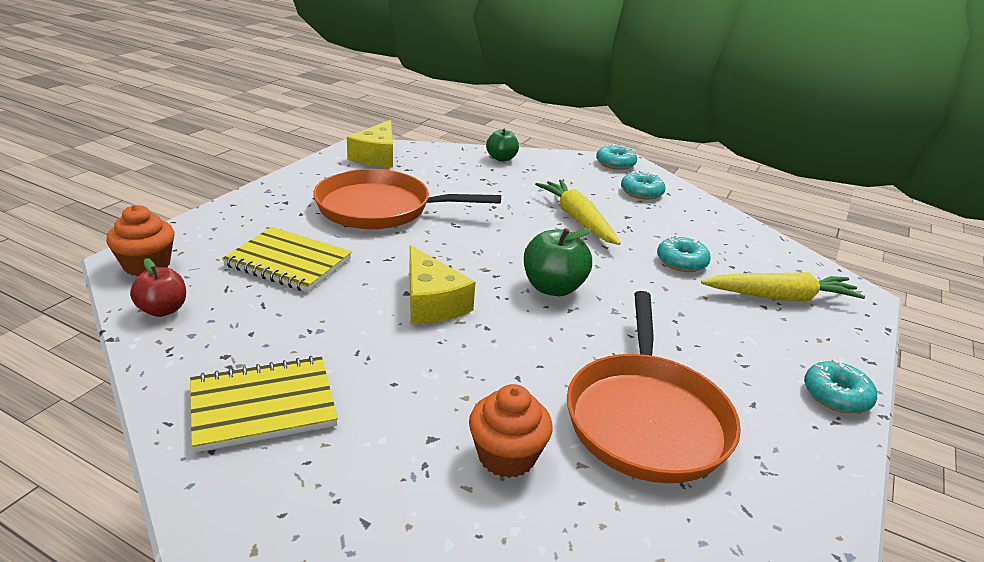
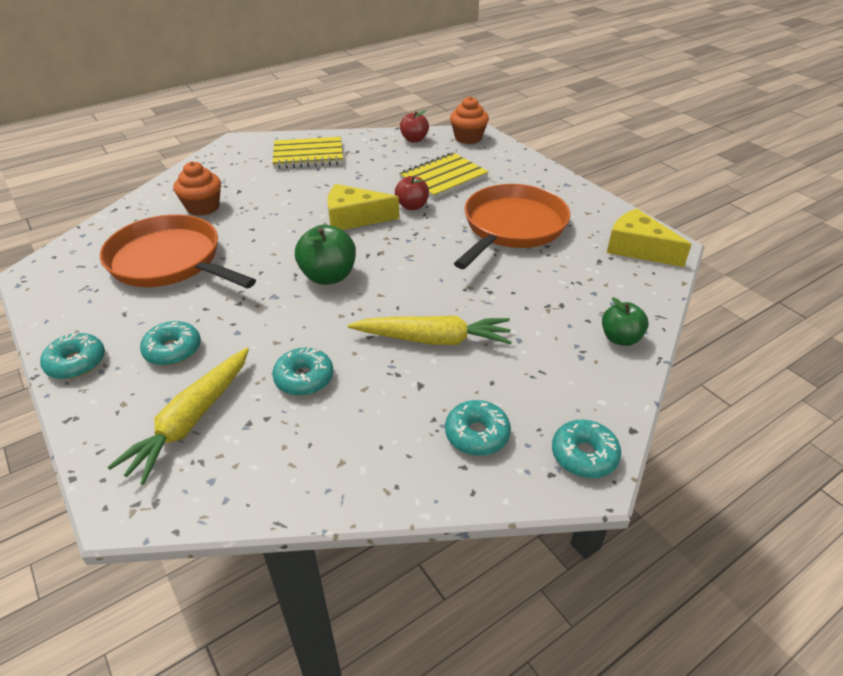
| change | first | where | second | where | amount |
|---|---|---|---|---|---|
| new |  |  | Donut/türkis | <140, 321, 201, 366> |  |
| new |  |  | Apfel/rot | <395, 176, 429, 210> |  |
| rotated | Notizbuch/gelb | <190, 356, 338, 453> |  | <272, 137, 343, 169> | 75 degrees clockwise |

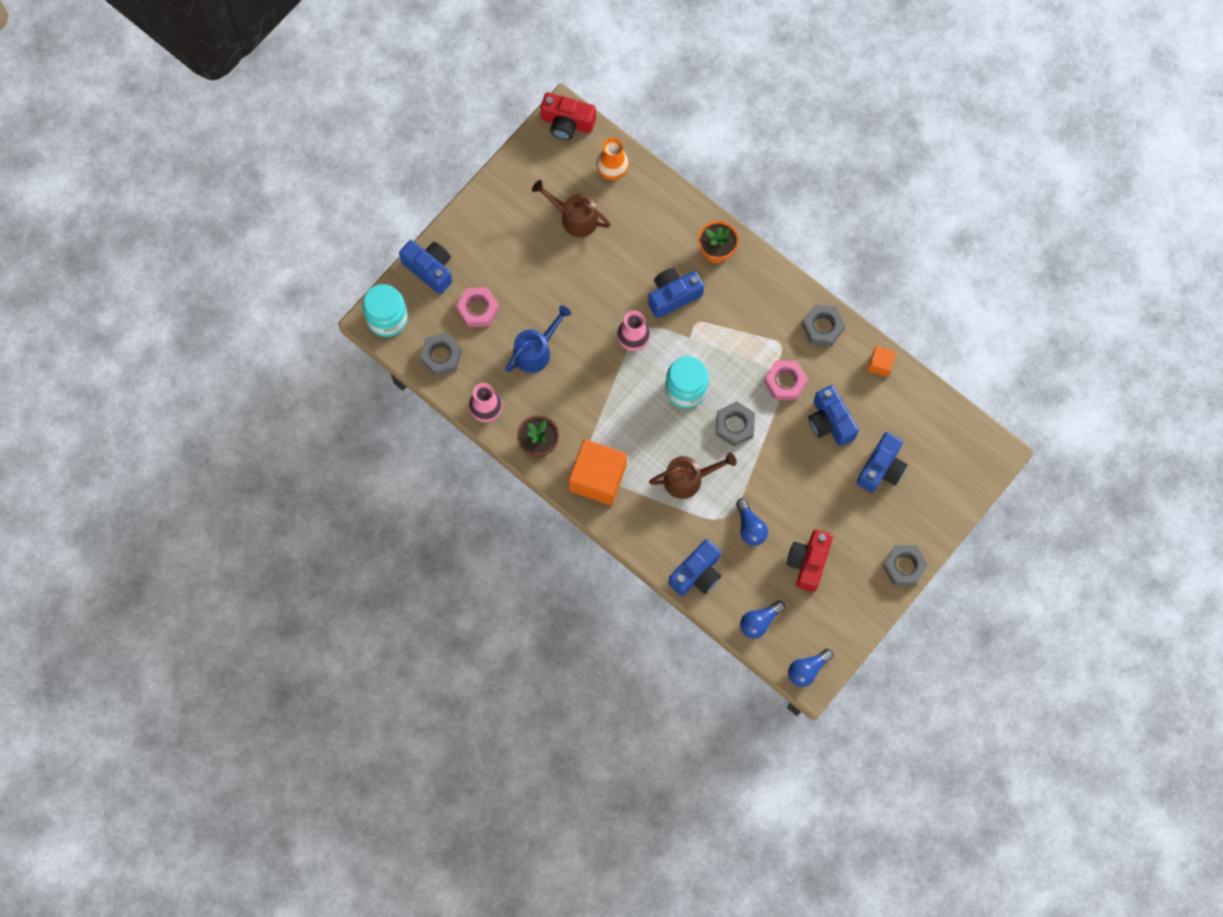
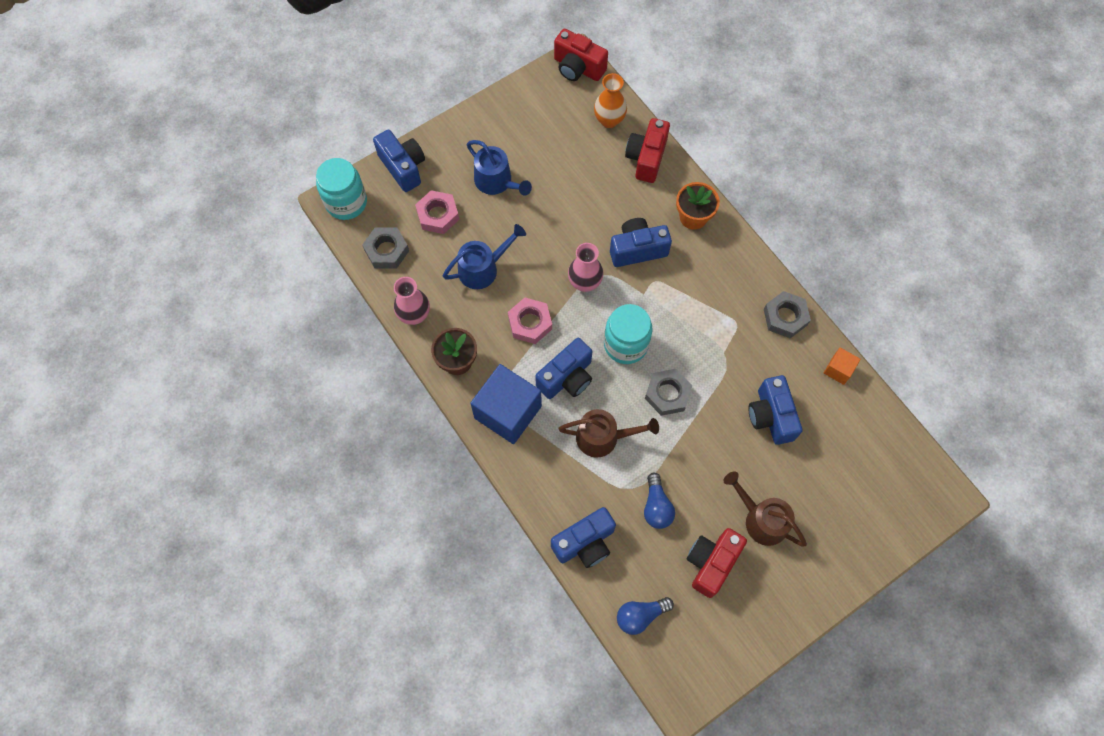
| change | first | where | second | where | amount |
|---|---|---|---|---|---|
| gone | Glühbirne/blau | <788, 649, 834, 687> |  |  |  |
| gone | Sechskantmutter/grau | <883, 545, 928, 586> |  |  |  |
| new |  |  | Gießkanne/blau | <467, 140, 532, 196> |  |
| new |  |  | Kamera/rot | <625, 118, 670, 183> |  |
| shifted | Gießkanne/braun | <532, 180, 611, 237> |  | <724, 471, 807, 547> |  |
| shifted | Sechskantmutter/rosa | <764, 360, 808, 400> |  | <508, 298, 552, 344> |  |
| shifted | Kamera/blau | <857, 432, 907, 493> |  | <535, 338, 592, 399> |  |
| repainted | Kubus/orange | <569, 439, 627, 506> | Kubus/blau | <470, 364, 542, 444> |  |

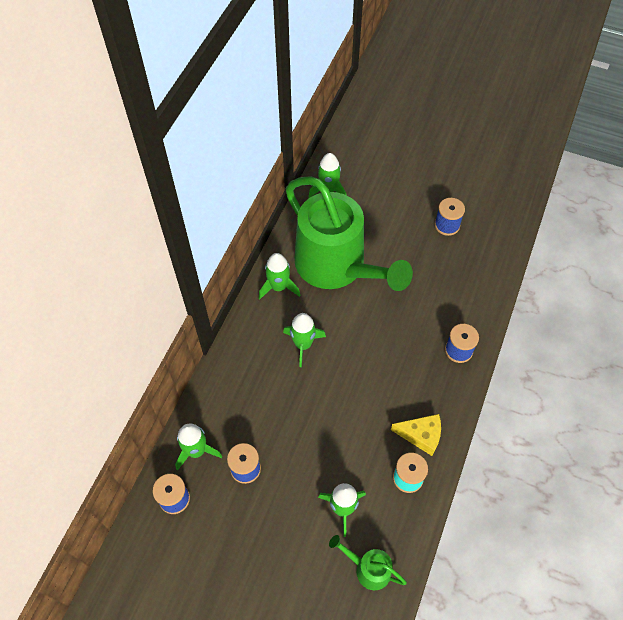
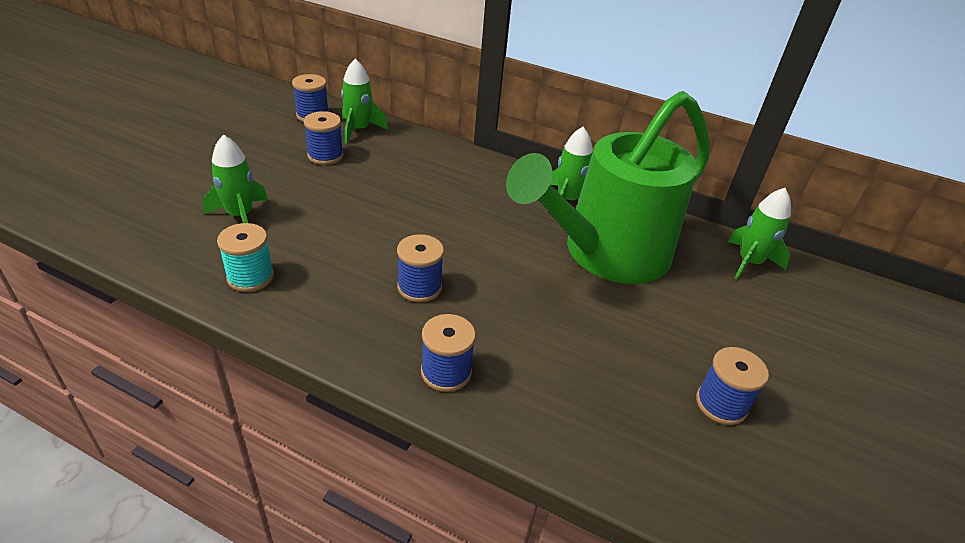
| change | first | where | second | where | amount |
|---|---|---|---|---|---|
| gone | Rakete/grün | <283, 313, 326, 367> |  |  |  |
| gone | Gießkanne/grün | <329, 535, 407, 590> |  |  |  |
| gone | Käse/gelb | <391, 414, 441, 456> |  |  |  |
| new |  |  | Garnrolle/blau | <397, 234, 444, 302> |  |

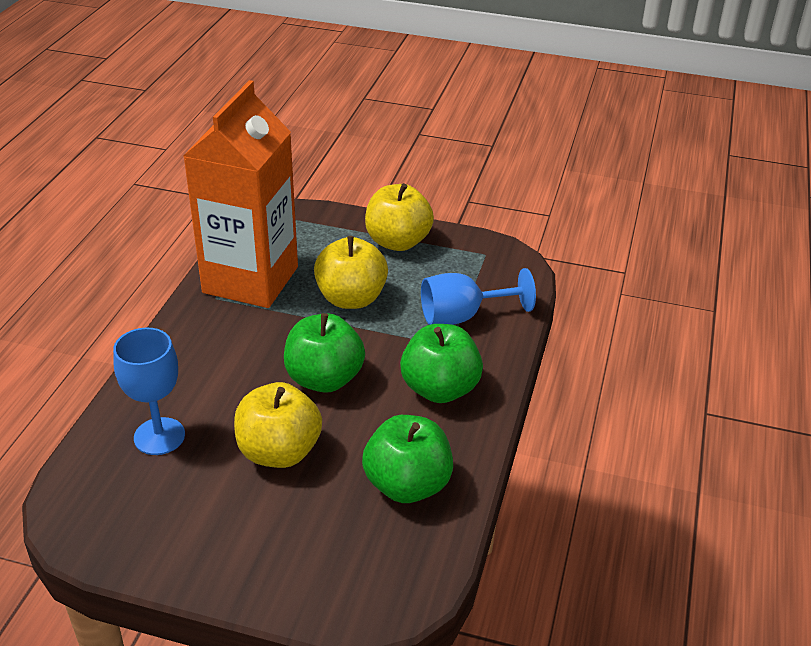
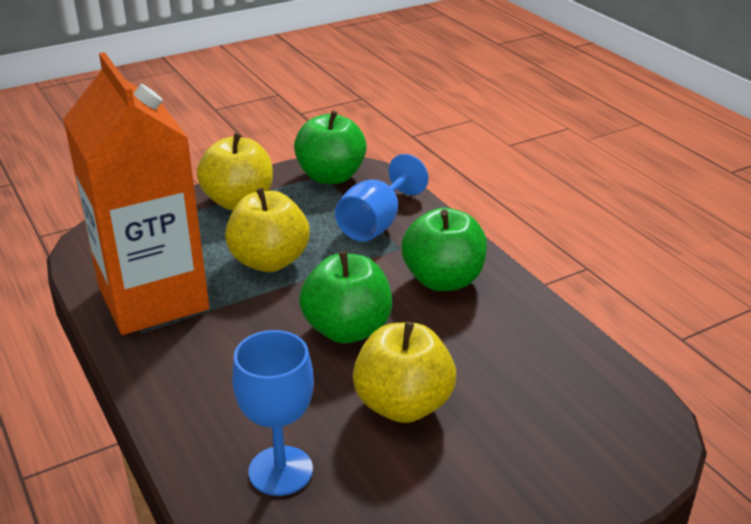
| change | first | where | second | where | amount |
|---|---|---|---|---|---|
| shifted | Apfel/grün | <362, 415, 453, 503> |  | <294, 110, 367, 184> |  |

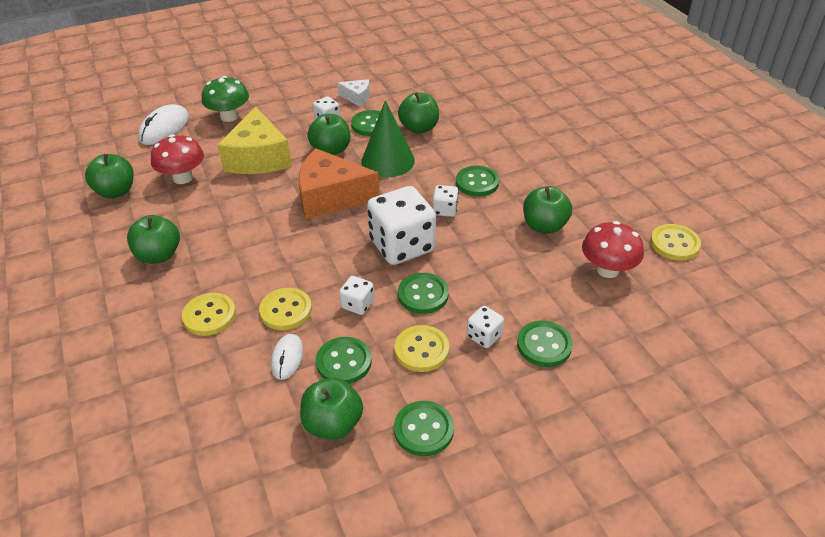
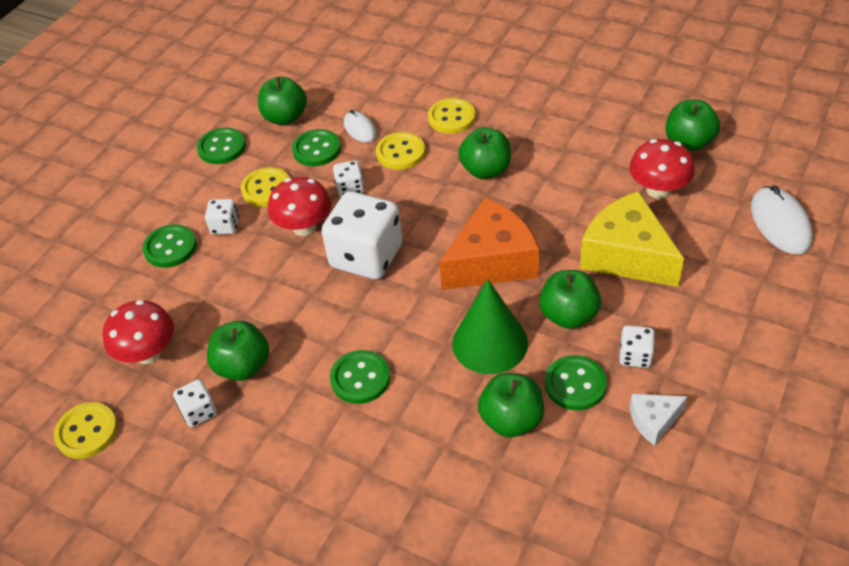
| change | first | where | second | where | amount |
|---|---|---|---|---|---|
| gone | Pilz/grün | <201, 76, 249, 122> |  |  |  |
| shifted | Apfel/grün | <127, 215, 180, 264> |  | <458, 127, 511, 179> |  |
| shifted | Spielwürfel/weiß | <433, 185, 459, 217> |  | <173, 379, 217, 427> |  |
| swapped | Knopf/grün | <398, 273, 449, 314> | Pilz/rot | <268, 177, 331, 236> |  |

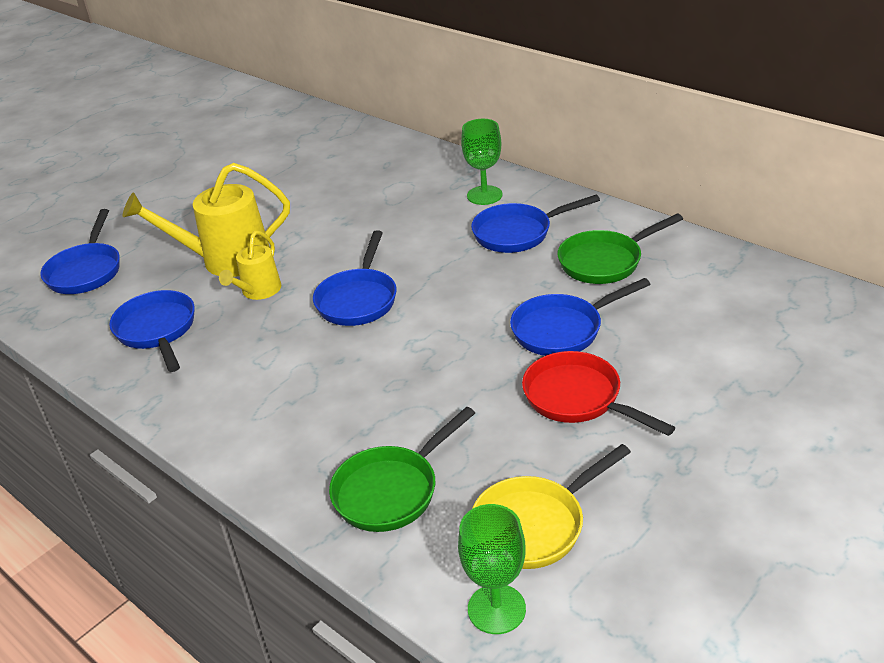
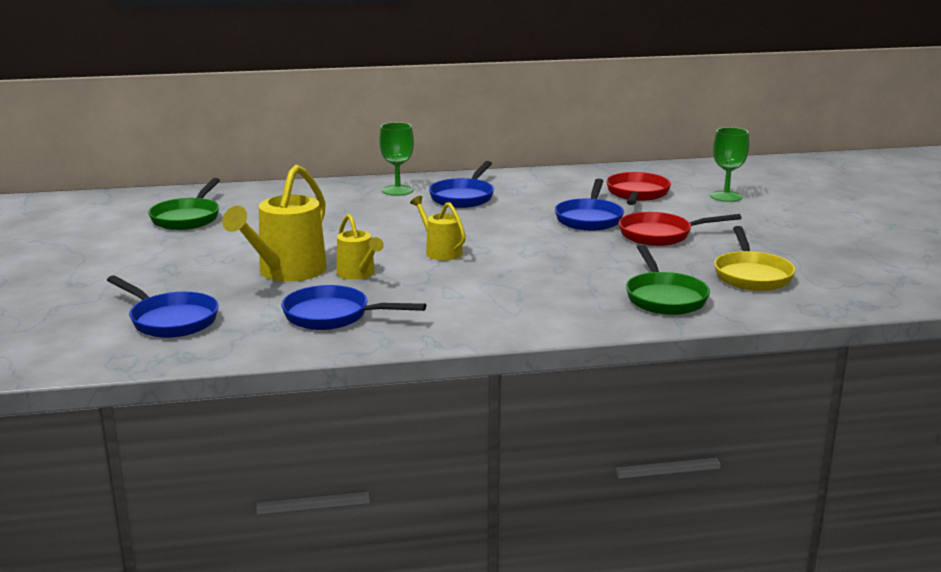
| change | first | where | second | where | amount |
|---|---|---|---|---|---|
| new |  |  | Pfanne/rot | <606, 172, 671, 205> |  |
| shifted | Kelch/grün | <458, 504, 526, 634> |  | <710, 127, 749, 202> |  |
| shifted | Pfanne/grün | <557, 214, 683, 284> |  | <148, 178, 220, 230> |  |
| swapped | Pfanne/blau | <313, 230, 397, 326> | Gießkanne/gelb | <410, 196, 466, 260> |  |

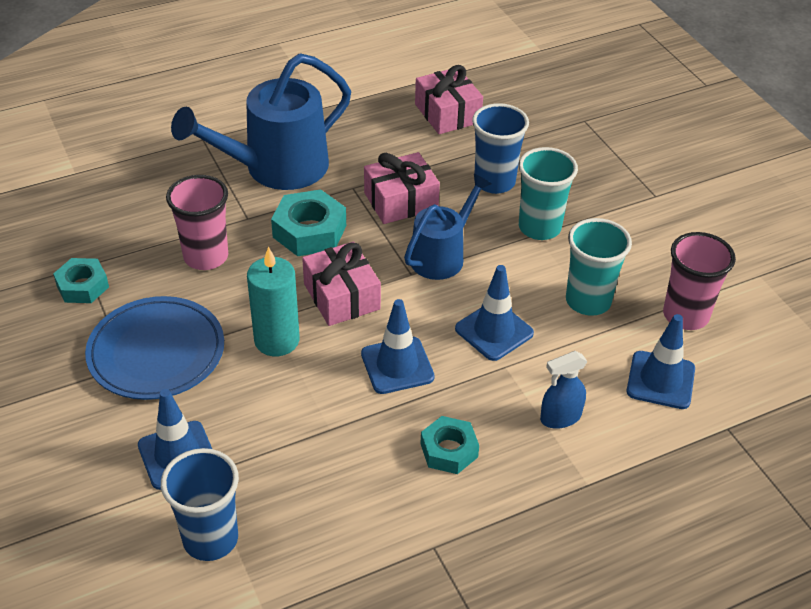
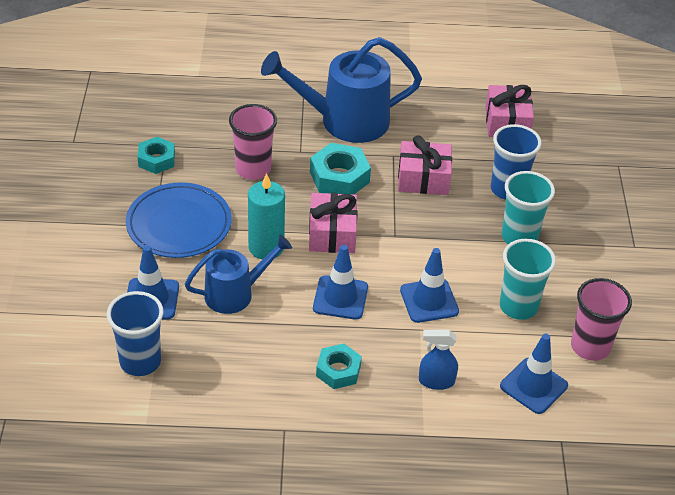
| change | first | where | second | where | amount |
|---|---|---|---|---|---|
| shifted | Gießkanne/blau | <404, 174, 491, 280> |  | <185, 235, 292, 314> |  |

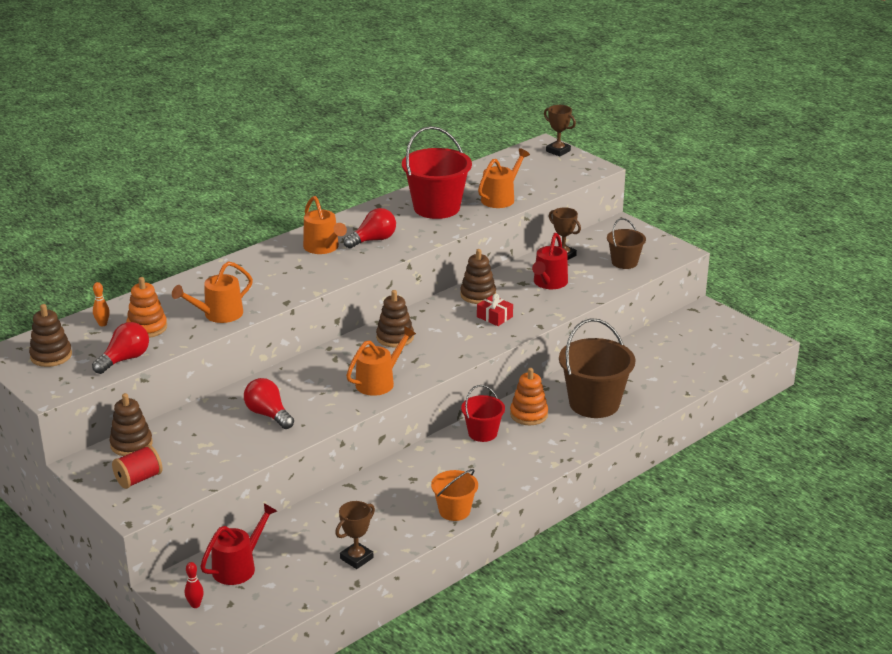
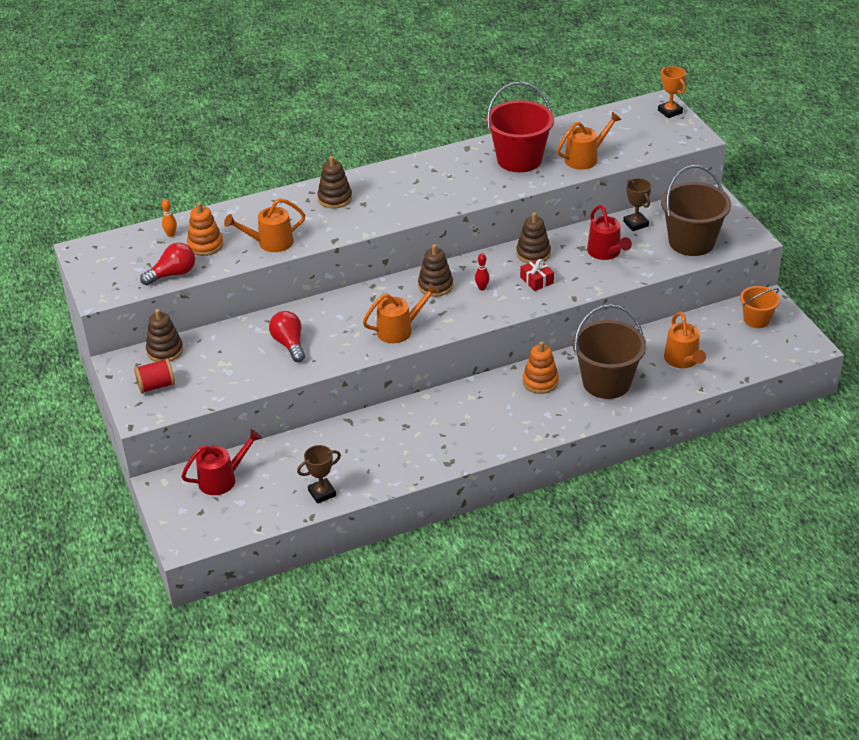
| change | first | where | second | where | amount |
|---|---|---|---|---|---|
| gone | Glühbirne/rot | <343, 208, 396, 249> |  |  |  |
| gone | Eimer/rot | <461, 385, 505, 442> |  |  |  |
| shifted | Stapelspielzeug/braun | <29, 304, 72, 367> |  | <317, 156, 352, 209> |  |
| shifted | Bowlingkegel/rot | <185, 562, 204, 608> |  | <475, 254, 489, 291> |  |
| shifted | Gießkanne/orange | <303, 196, 347, 254> |  | <664, 312, 706, 368> |  |
| shifted | Eimer/orange | <431, 469, 478, 521> |  | <740, 286, 780, 328> |  |
| repainted | Pokal/braun | <544, 105, 576, 156> | Pokal/orange | <658, 66, 686, 118> |  |
| rotated | Gießkanne/rot | <532, 233, 568, 289> |  | <587, 205, 632, 260> | 60 degrees counterclockwise |
| scaled | Eimer/braun | <607, 218, 646, 269> |  | <661, 165, 731, 256> | x1.78 |

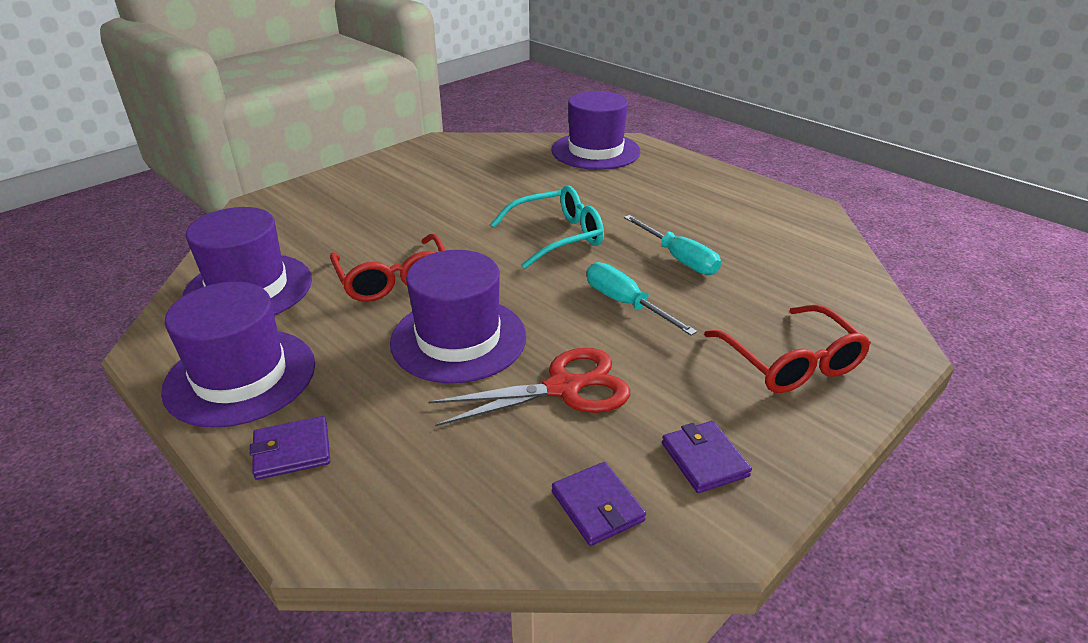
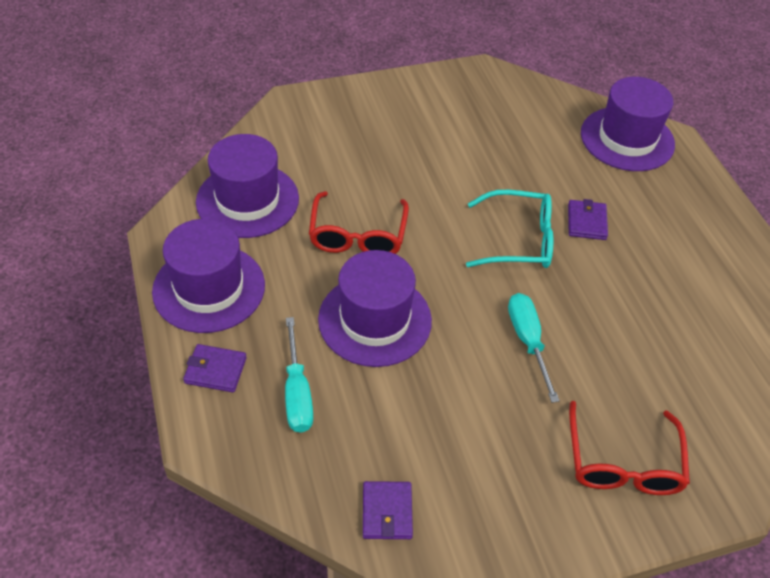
| change | first | where | second | where | amount |
|---|---|---|---|---|---|
| gone | Schere/rot | <429, 348, 630, 427> |  |  |  |
| shifted | Schraubenzieher/türkis | <624, 215, 721, 275> |  | <285, 317, 313, 433> |  |
| shifted | Geldbörse/lila | <662, 421, 752, 493> |  | <568, 199, 608, 240> |  |

